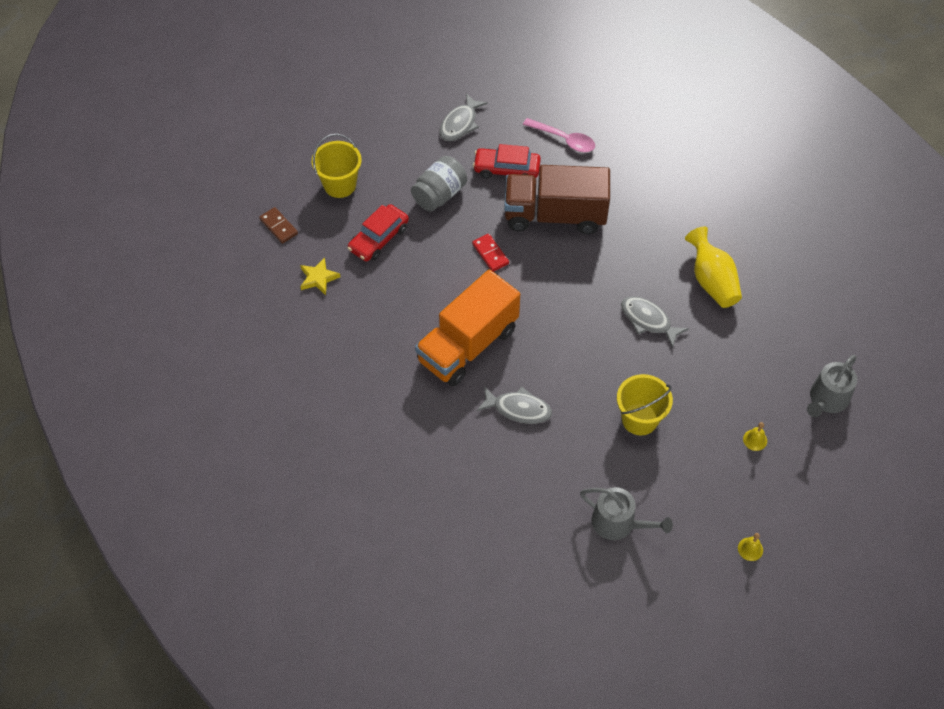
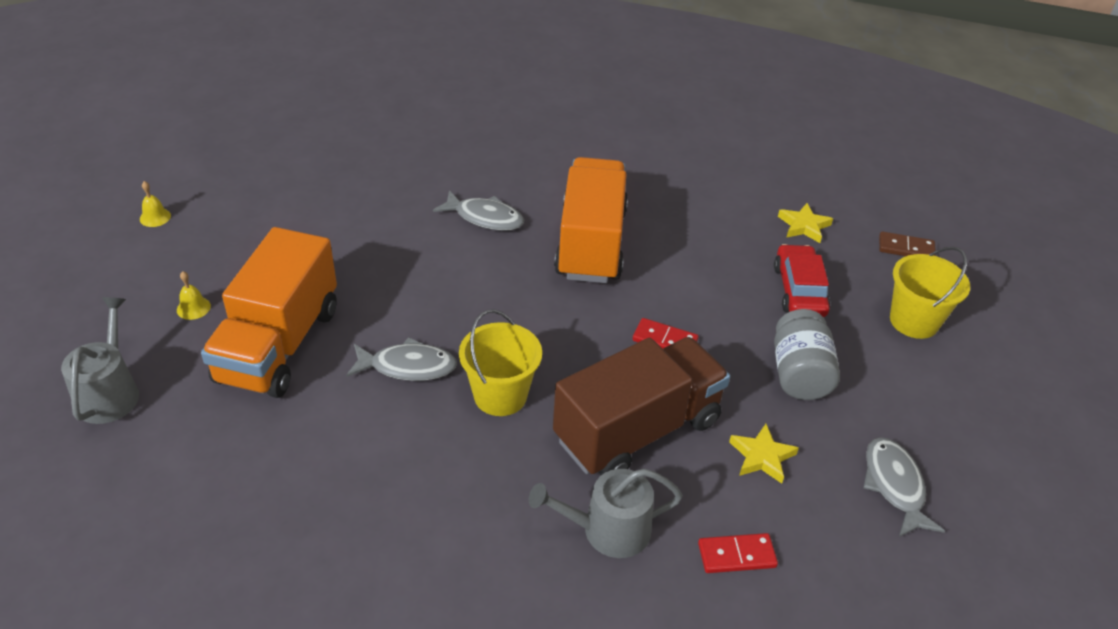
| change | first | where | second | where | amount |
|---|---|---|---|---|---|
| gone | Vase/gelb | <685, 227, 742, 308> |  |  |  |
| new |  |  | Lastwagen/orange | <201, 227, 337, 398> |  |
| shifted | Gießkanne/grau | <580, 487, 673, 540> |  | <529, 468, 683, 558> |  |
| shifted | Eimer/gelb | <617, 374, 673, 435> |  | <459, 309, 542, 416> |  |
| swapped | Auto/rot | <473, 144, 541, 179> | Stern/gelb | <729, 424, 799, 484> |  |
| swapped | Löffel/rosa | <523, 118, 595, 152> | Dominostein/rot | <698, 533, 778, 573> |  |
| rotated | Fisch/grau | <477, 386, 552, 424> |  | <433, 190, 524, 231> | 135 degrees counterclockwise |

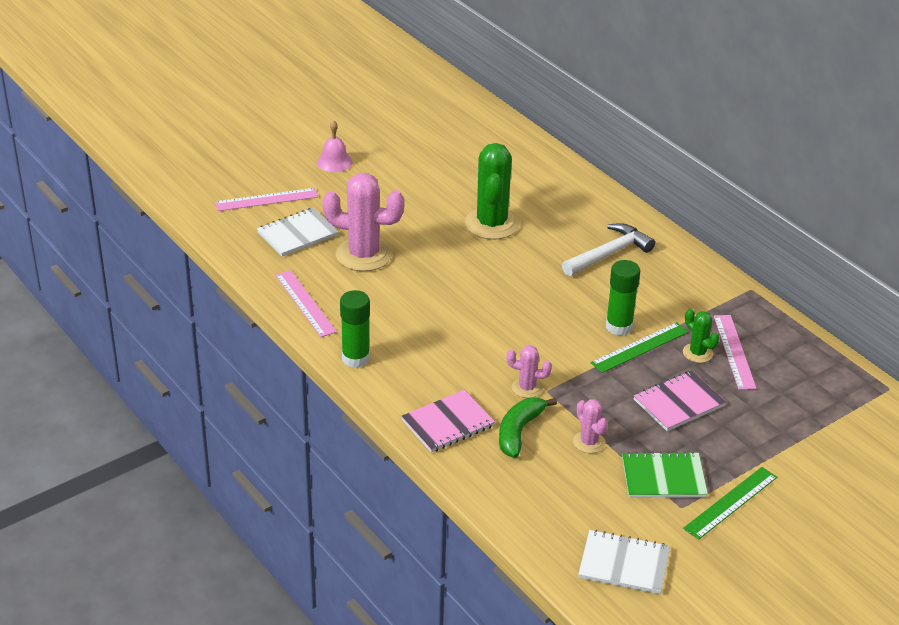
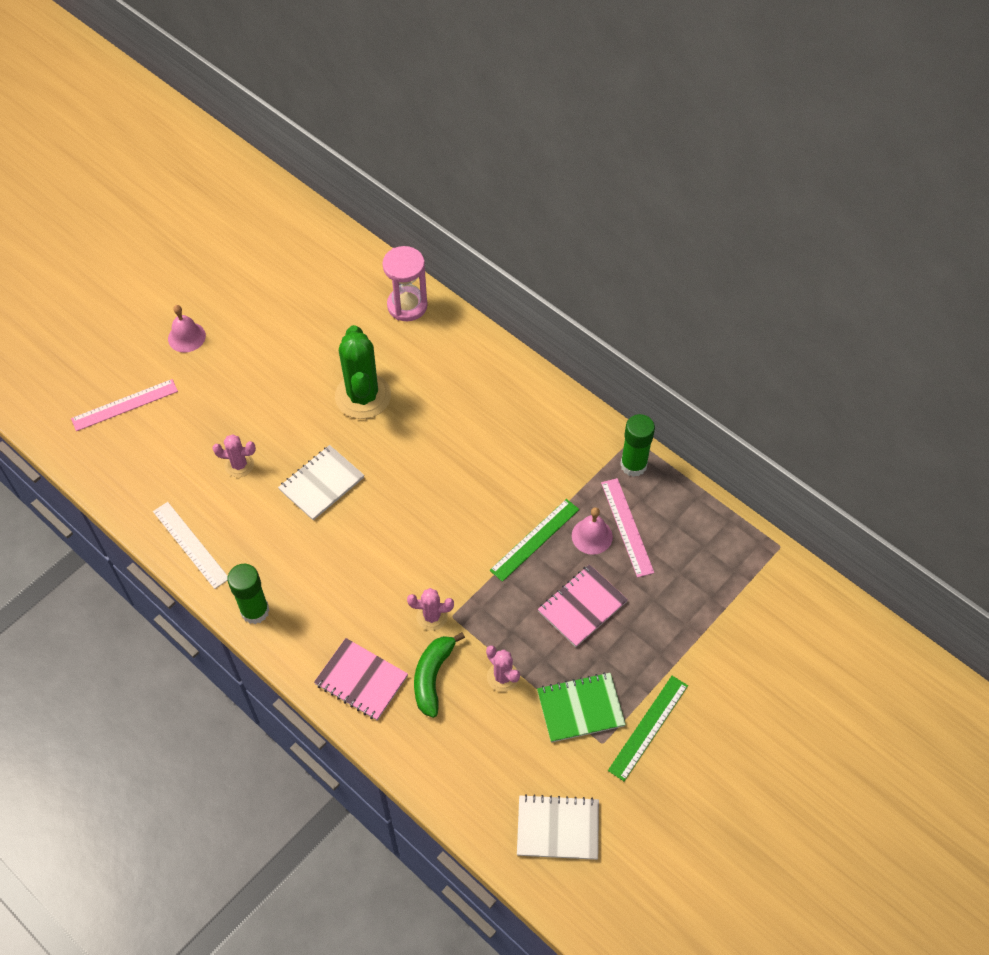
| change | first | where | second | where | amount |
|---|---|---|---|---|---|
| gone | Hammer/weiß | <562, 223, 655, 276> |  |  |  |
| new |  |  | Sanduhr/rosa | <382, 246, 428, 321> |  |
| shifted | Notizbuch/weiß | <257, 208, 339, 256> |  | <278, 445, 364, 520> |  |
| shifted | Klebestift/grün | <606, 260, 640, 336> |  | <620, 414, 655, 477> |  |
| swapped | Kaktus/grün | <683, 309, 719, 363> | Glocke/rosa | <572, 507, 613, 555> |  |
| repainted | Lineal/rosa | <275, 270, 337, 337> | Lineal/weiß | <153, 502, 228, 589> |  |
| rotated | Notizbuch/rosa | <401, 390, 495, 453> |  | <314, 638, 408, 721> | 75 degrees clockwise |
| scaled | Kaktus/rosa | <323, 173, 405, 271> |  | <212, 434, 256, 477> | x0.50 |

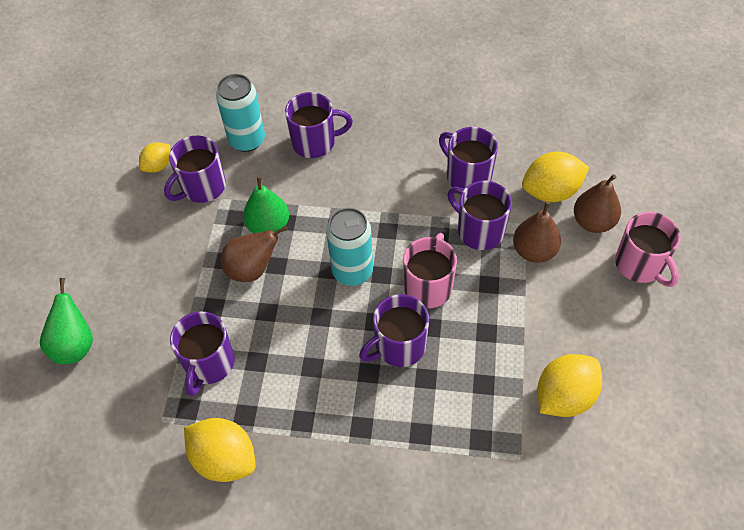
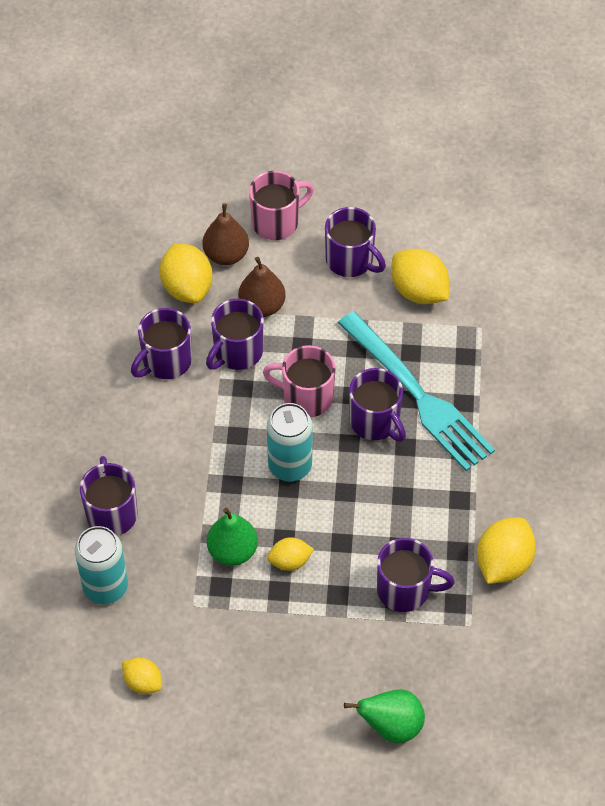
| change | first | where | second | where | amount |
|---|---|---|---|---|---|
| new |  |  | Gabel/türkis | <338, 311, 495, 471> |  |
| shifted | Tasse/lila | <164, 136, 226, 203> |  | <325, 207, 386, 277> |  |
| swapped | Birne/braun | <221, 225, 288, 282> | Zitrone/gelb | <267, 537, 314, 571> |  |

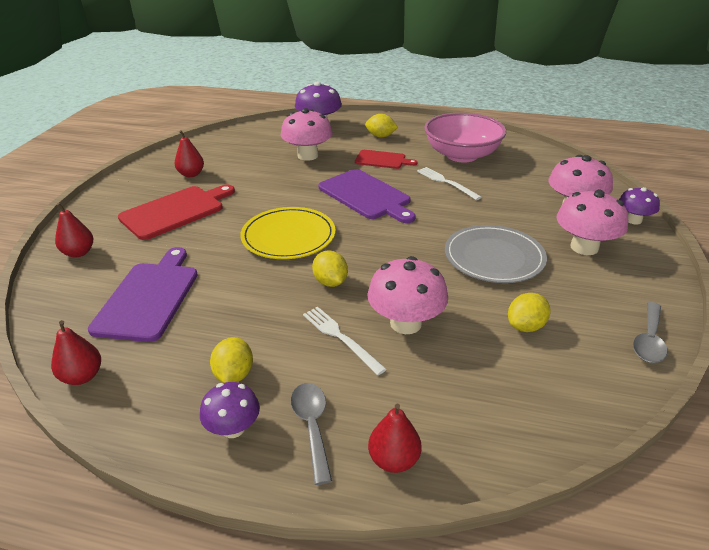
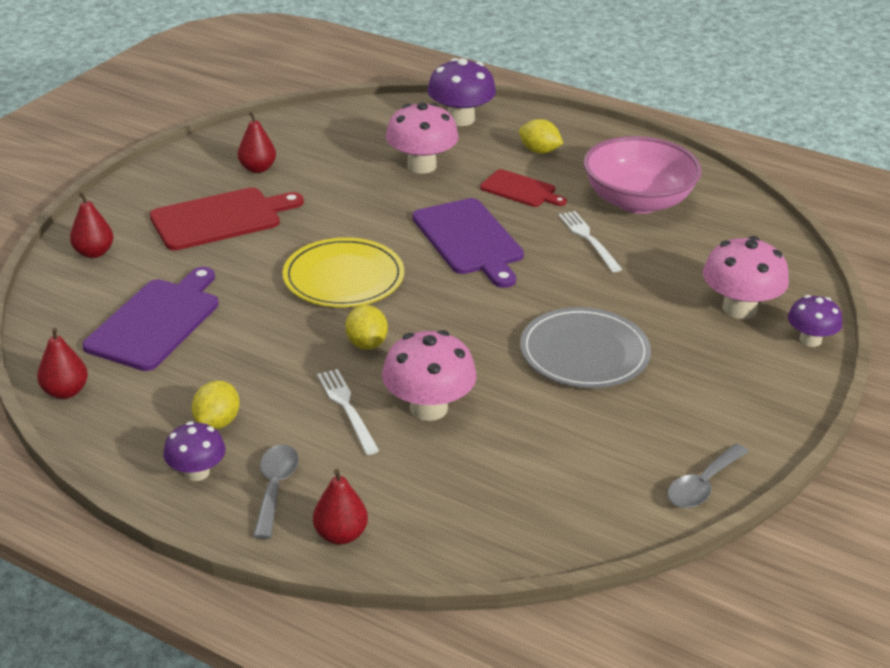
| change | first | where | second | where | amount |
|---|---|---|---|---|---|
| gone | Zitrone/gelb | <508, 293, 551, 332> |  |  |  |
| gone | Pilz/rosa | <556, 190, 628, 255> |  |  |  |

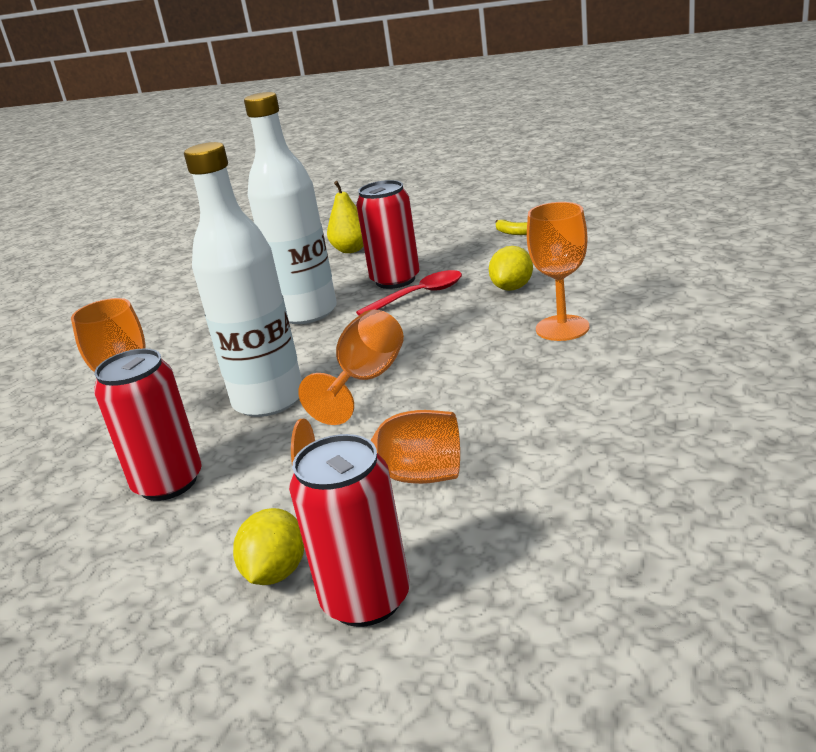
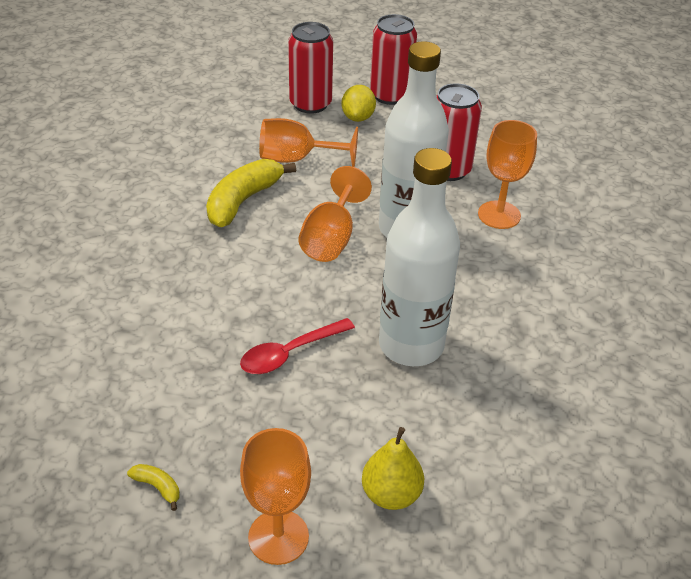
| change | first | where | second | where | amount |
|---|---|---|---|---|---|
| gone | Zitrone/gelb | <489, 246, 533, 291> |  |  |  |
| new |  |  | Banane/gelb | <206, 159, 296, 227> |  |
| shifted | Dose/rot | <356, 180, 420, 289> |  | <370, 14, 417, 105> |  |
| shifted | Kelch/orange | <527, 202, 589, 341> |  | <240, 428, 311, 565> |  |

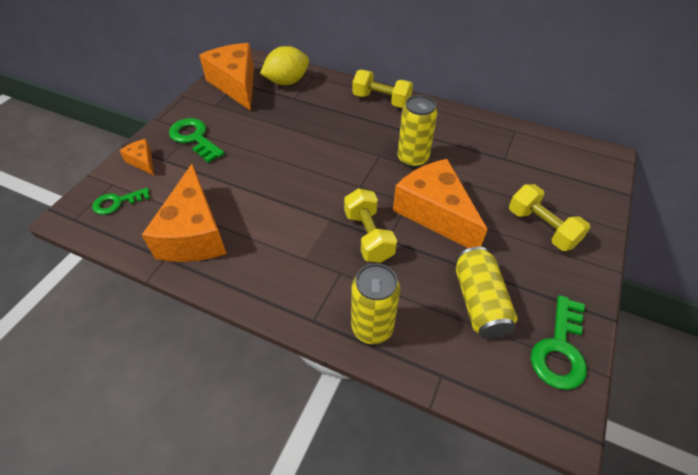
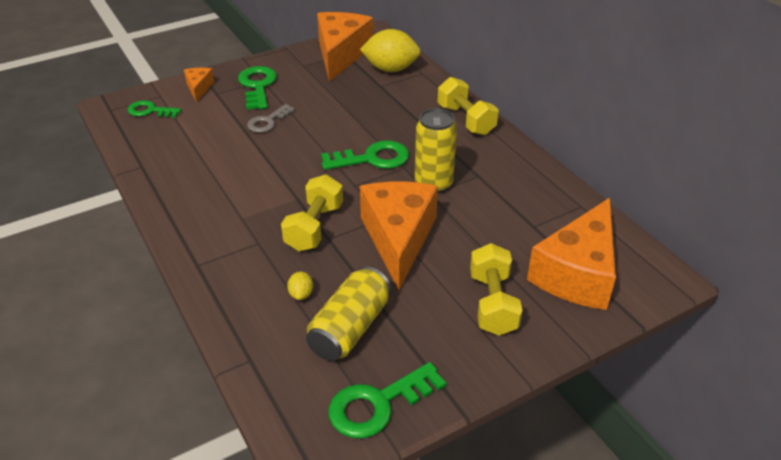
| change | first | where | second | where | amount |
|---|---|---|---|---|---|
| gone | Dose/gelb | <351, 263, 400, 344> |  |  |  |
| new |  |  | Schlüssel/grau | <247, 104, 295, 133> |  |
| new |  |  | Zitrone/gelb | <287, 271, 313, 300> |  |
| new |  |  | Schlüssel/grün | <321, 141, 409, 170> |  |
| shifted | Käse/orange | <142, 164, 227, 262> |  | <527, 198, 616, 310> |  |

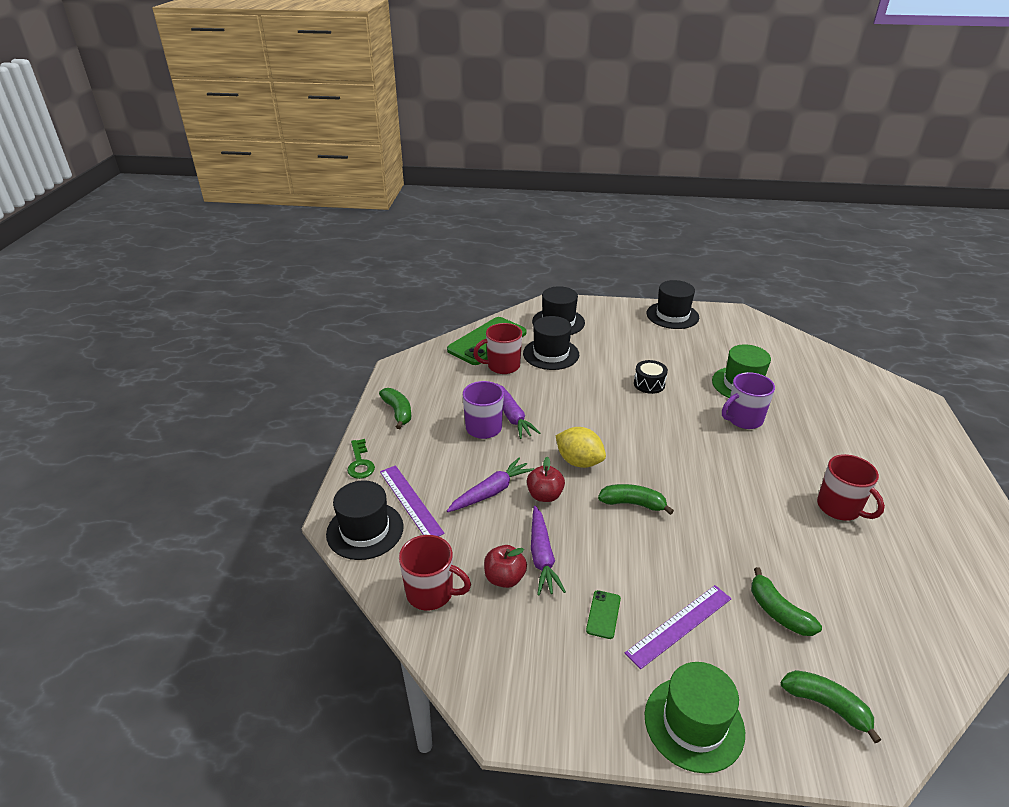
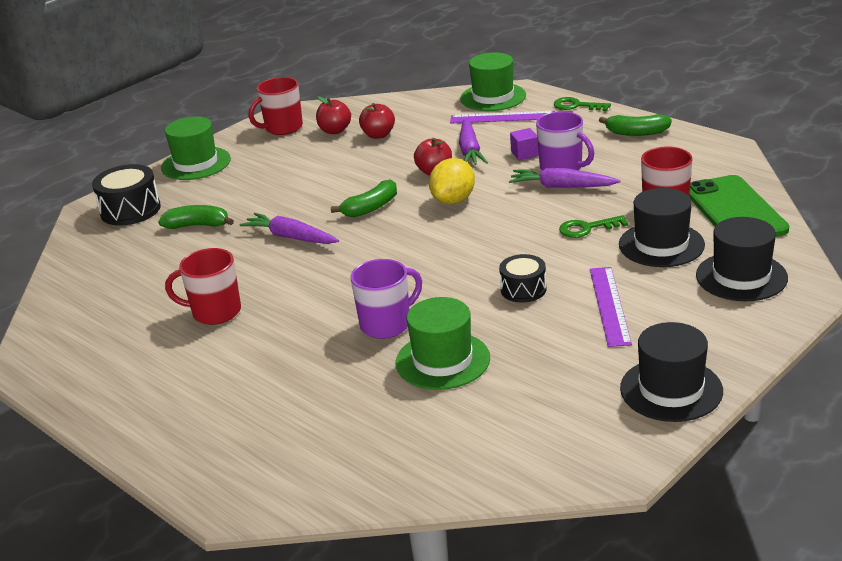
| change | first | where | second | where | amount |
|---|---|---|---|---|---|
| gone | Handy/grün | <586, 590, 621, 639> |  |  |  |
| new |  |  | Apfel/rot | <316, 96, 351, 134> |  |
| new |  |  | Kubus/lila | <510, 128, 539, 160> |  |
| new |  |  | Schlüssel/grün | <559, 215, 628, 238> |  |
| shifted | Tasse/rot | <399, 535, 471, 611> |  | <249, 77, 303, 135> |  |
| shifted | Karotte/lila | <531, 506, 566, 595> |  | <239, 213, 339, 244> |  |
| shifted | Lineal/lila | <625, 585, 731, 669> |  | <590, 267, 632, 347> |  |
| swapped | Banane/grün | <780, 670, 881, 743> | Trommel/schwarz | <92, 164, 161, 226> |  |
| repainted | Hut/schwarz | <326, 480, 404, 560> | Hut/grün | <460, 52, 526, 111> |  |
| rotated | Zitrone/gelb | <556, 427, 606, 468> |  | <429, 158, 475, 204> | 45 degrees counterclockwise |
| rotated | Tasse/lila | <722, 372, 775, 429> |  | <351, 259, 422, 339> | 45 degrees clockwise |

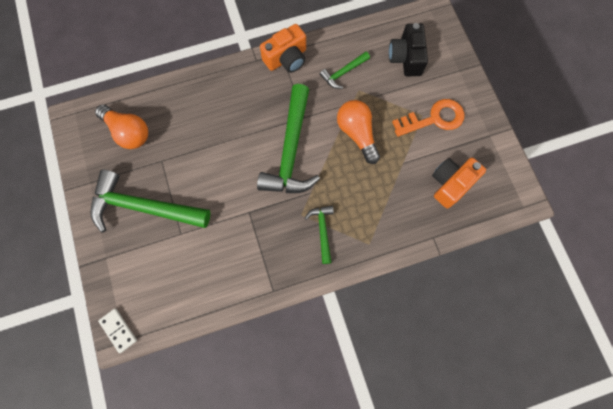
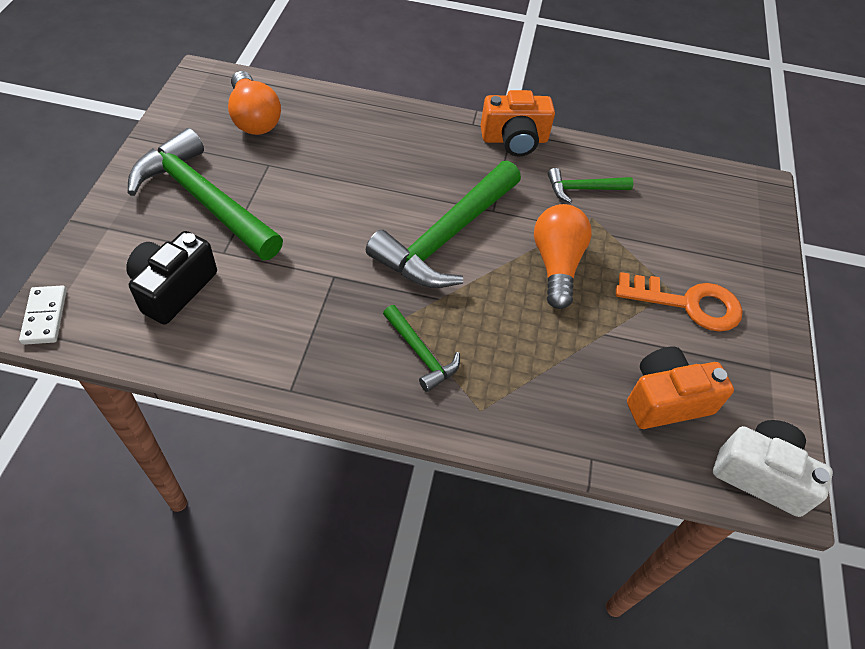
| change | first | where | second | where | amount |
|---|---|---|---|---|---|
| new |  |  | Kamera/weiß | <713, 420, 833, 517> |  |
| shifted | Kamera/schwarz | <389, 23, 428, 76> |  | <126, 231, 217, 325> |  |
| rotated | Hammer/grün | <305, 206, 334, 264> |  | <383, 305, 460, 392> | 120 degrees clockwise |

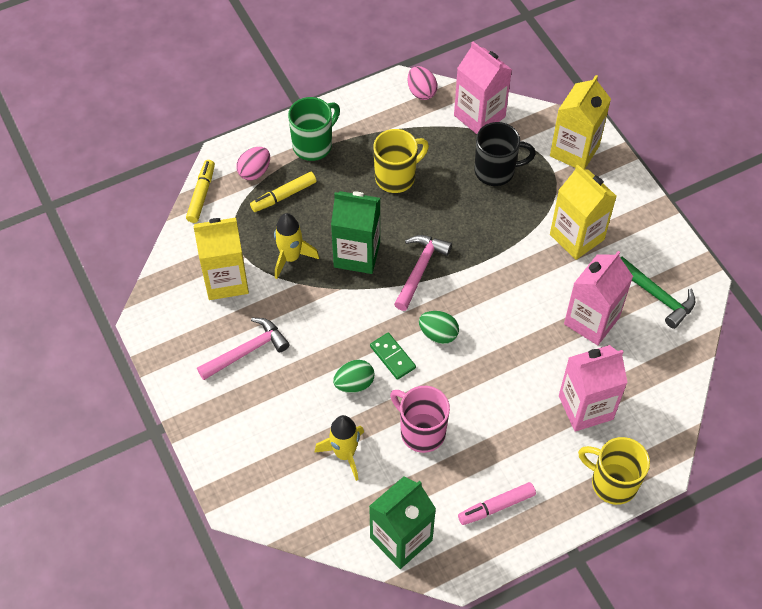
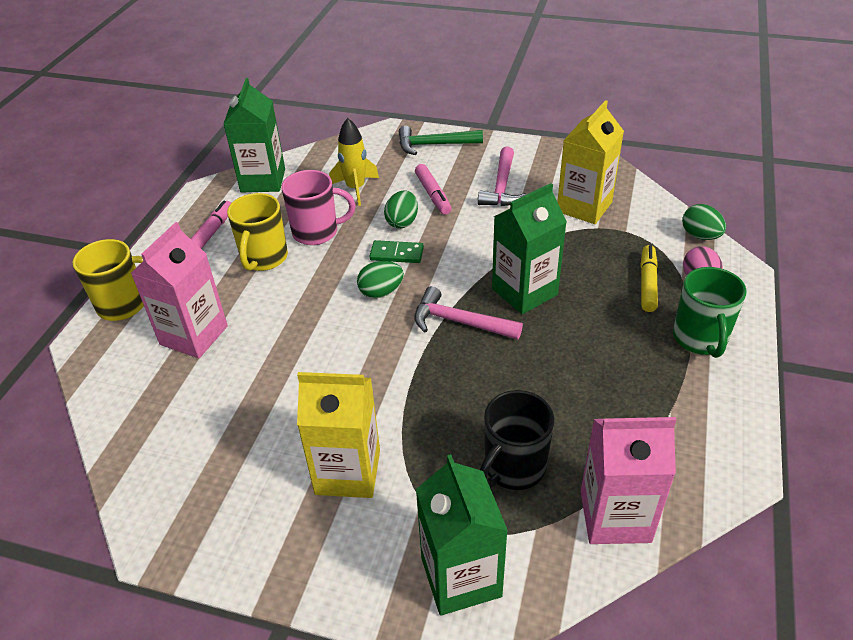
| change | first | where | second | where | amount |
|---|---|---|---|---|---|
| gone | Rakete/gelb | <274, 213, 319, 279> |  |  |  |
| gone | Ei/rosa | <408, 66, 437, 100> |  |  |  |
| gone | Getränkekarton/rosa | <564, 251, 633, 345> |  |  |  |
| new |  |  | Filzstift/rosa | <415, 164, 452, 215> |  |
| shifted | Tasse/gelb | <373, 129, 429, 193> |  | <227, 193, 288, 271> |  |
| shifted | Hammer/grün | <620, 257, 695, 329> |  | <399, 126, 483, 155> |  |
| swapped | Filzstift/gelb | <186, 160, 215, 223> | Ei/grün | <682, 204, 726, 240> |  |
| repainted | Getränkekarton/gelb | <550, 75, 611, 169> | Getränkekarton/grün | <416, 454, 508, 616> |  |
| rotated | Hammer/rosa | <394, 235, 452, 311> |  | <414, 286, 523, 340> | 135 degrees clockwise |

